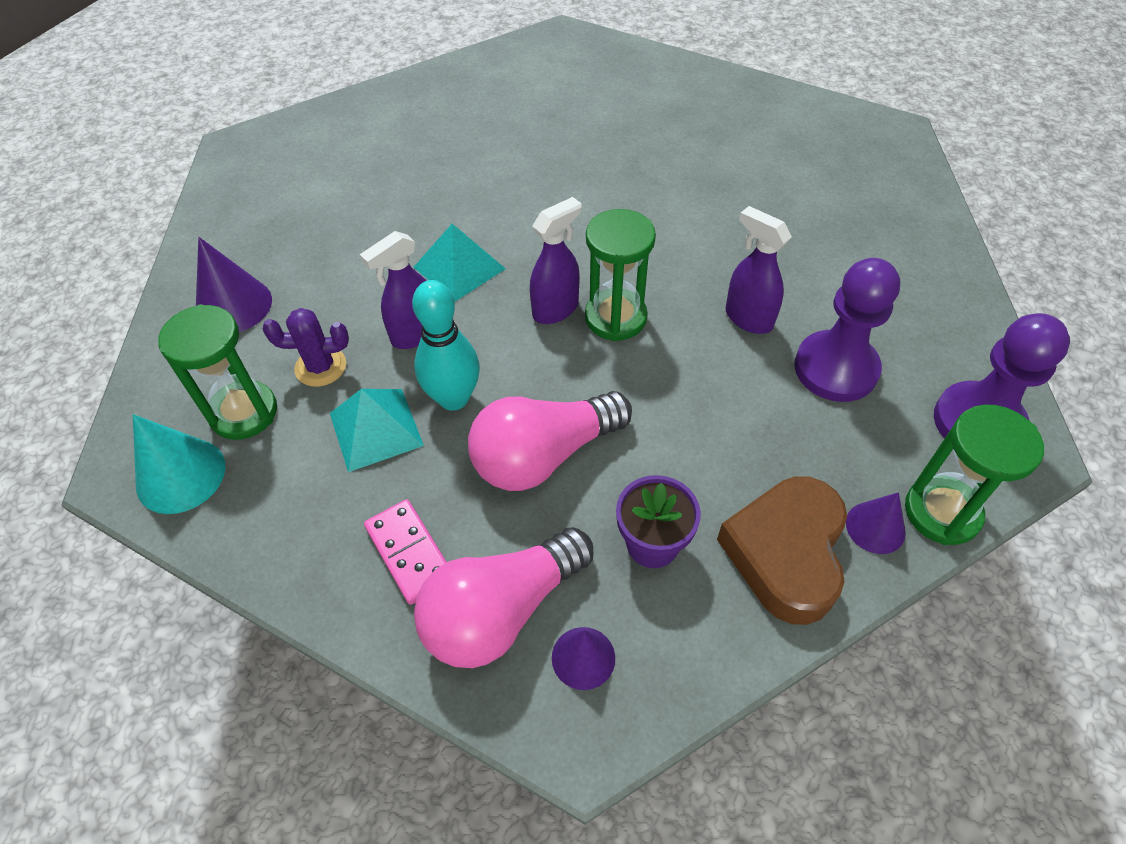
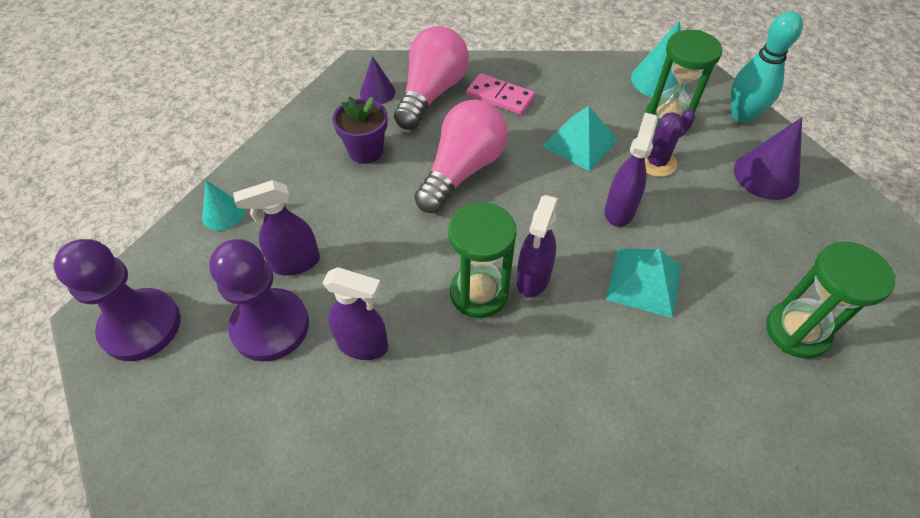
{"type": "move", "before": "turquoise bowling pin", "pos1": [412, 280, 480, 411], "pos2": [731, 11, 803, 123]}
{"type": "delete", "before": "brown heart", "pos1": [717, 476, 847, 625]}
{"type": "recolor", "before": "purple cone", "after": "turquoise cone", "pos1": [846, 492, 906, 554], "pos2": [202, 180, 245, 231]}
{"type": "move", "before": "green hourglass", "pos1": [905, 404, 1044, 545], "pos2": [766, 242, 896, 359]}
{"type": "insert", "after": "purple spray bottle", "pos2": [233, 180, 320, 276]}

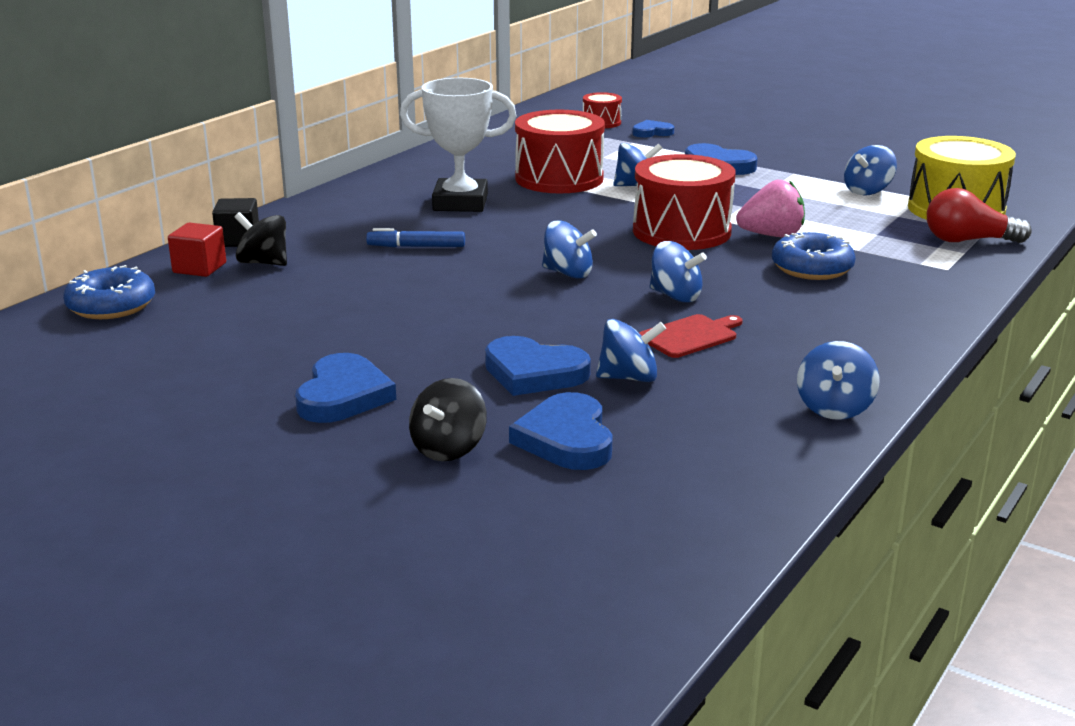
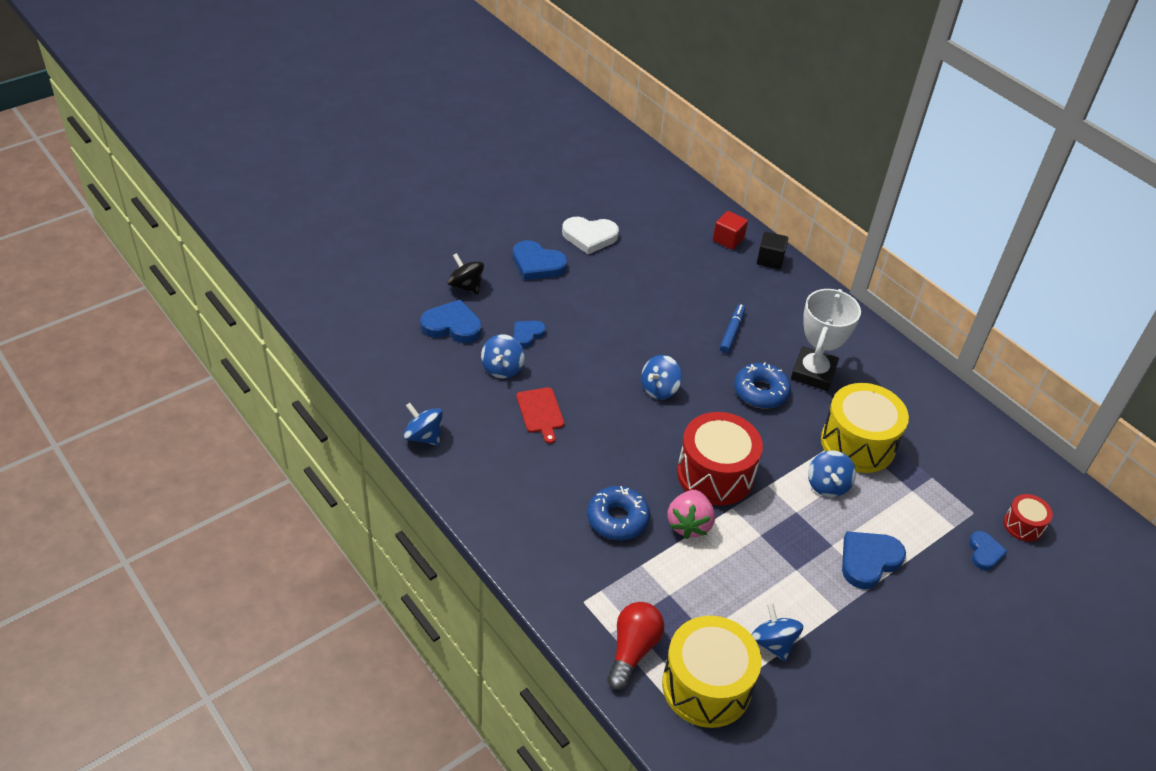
{"type": "move", "before": "blue donut", "pos1": [63, 265, 155, 319], "pos2": [734, 362, 791, 409]}
{"type": "delete", "before": "black spinning top", "pos1": [235, 212, 287, 266]}
{"type": "resize", "before": "blue heart", "pos1": [485, 336, 591, 396], "pos2": [514, 321, 546, 348], "scale": 0.61}
{"type": "recolor", "before": "red drum", "after": "yellow drum", "pos1": [515, 110, 605, 193], "pos2": [821, 383, 909, 473]}
{"type": "delete", "before": "blue spinning top", "pos1": [650, 241, 707, 303]}
{"type": "insert", "after": "white heart", "pos2": [562, 217, 619, 254]}

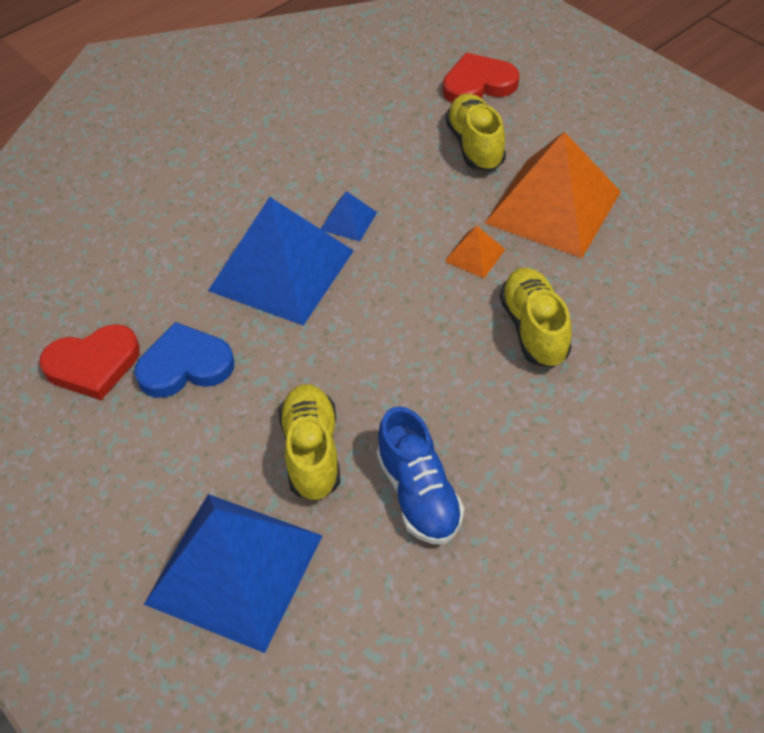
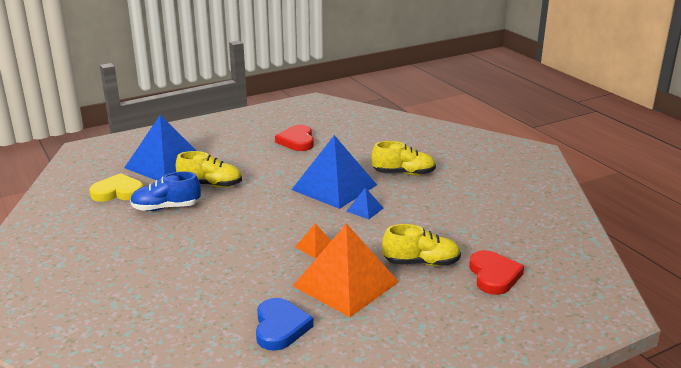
{"type": "move", "before": "blue heart", "pos1": [134, 322, 234, 398], "pos2": [256, 298, 314, 351]}
{"type": "move", "before": "yellow shoe", "pos1": [500, 268, 572, 367], "pos2": [371, 141, 436, 175]}
{"type": "insert", "after": "yellow heart", "pos2": [90, 173, 143, 202]}

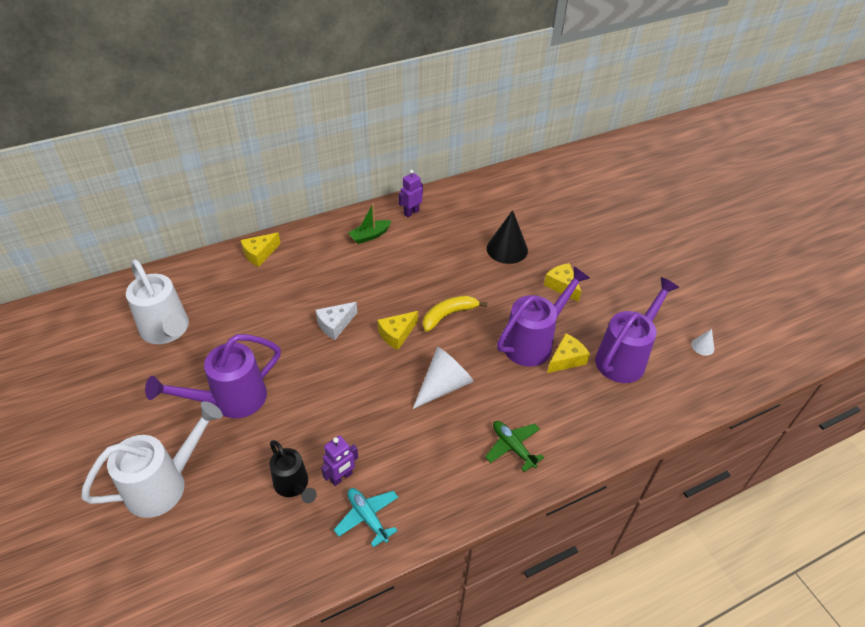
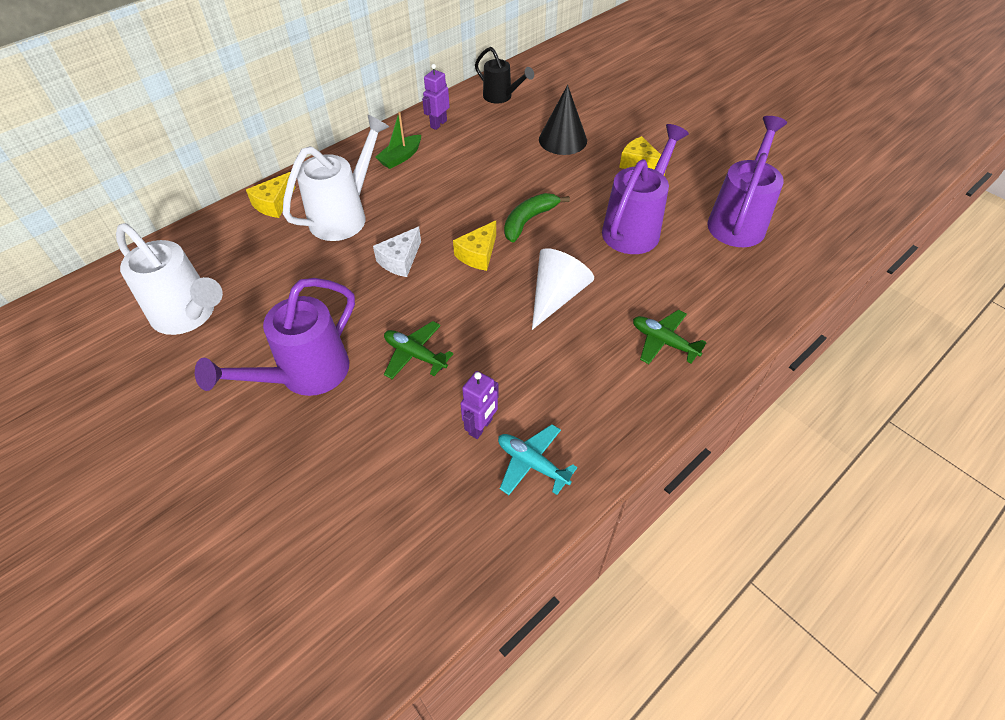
{"type": "move", "before": "white watering can", "pos1": [81, 401, 223, 518], "pos2": [283, 115, 389, 241]}
{"type": "move", "before": "black watering can", "pos1": [269, 440, 317, 503], "pos2": [475, 47, 534, 104]}
{"type": "recolor", "before": "yellow banana", "after": "green banana", "pos1": [423, 295, 488, 332], "pos2": [504, 193, 570, 243]}
{"type": "delete", "before": "yellow cheese", "pos1": [547, 333, 590, 373]}
{"type": "delete", "before": "white cone", "pos1": [691, 329, 714, 356]}
{"type": "insert", "after": "green plane", "pos2": [384, 321, 453, 379]}

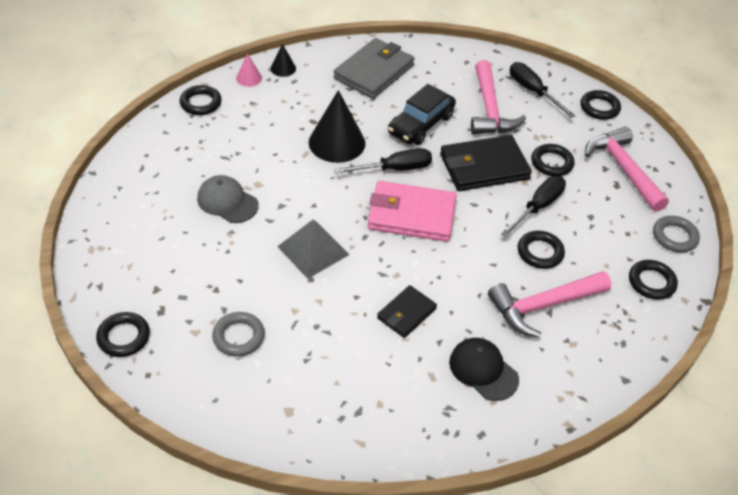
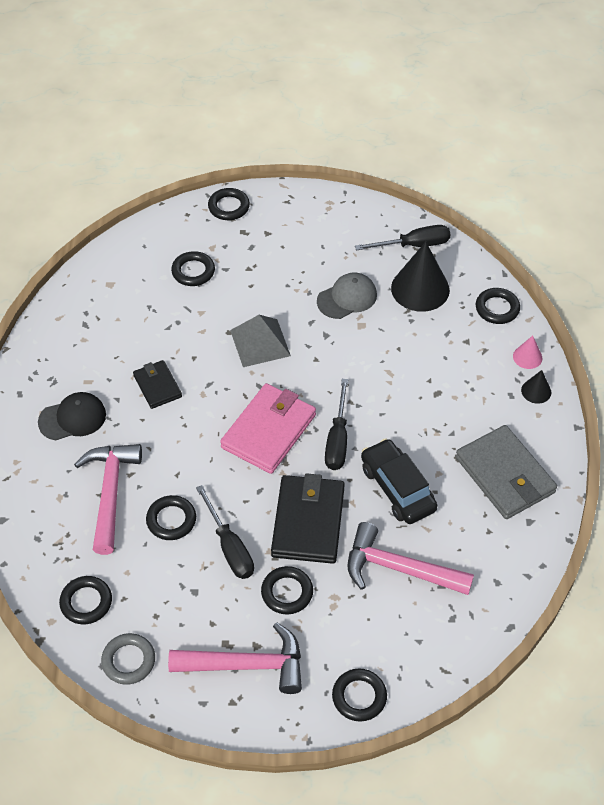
{"type": "recolor", "before": "grey ring", "after": "black ring", "pos1": [212, 312, 265, 357], "pos2": [171, 251, 215, 286]}
{"type": "move", "before": "black cone", "pos1": [309, 90, 365, 163], "pos2": [391, 242, 450, 312]}
{"type": "move", "before": "black screwdriver", "pos1": [510, 62, 576, 118], "pos2": [355, 225, 451, 250]}

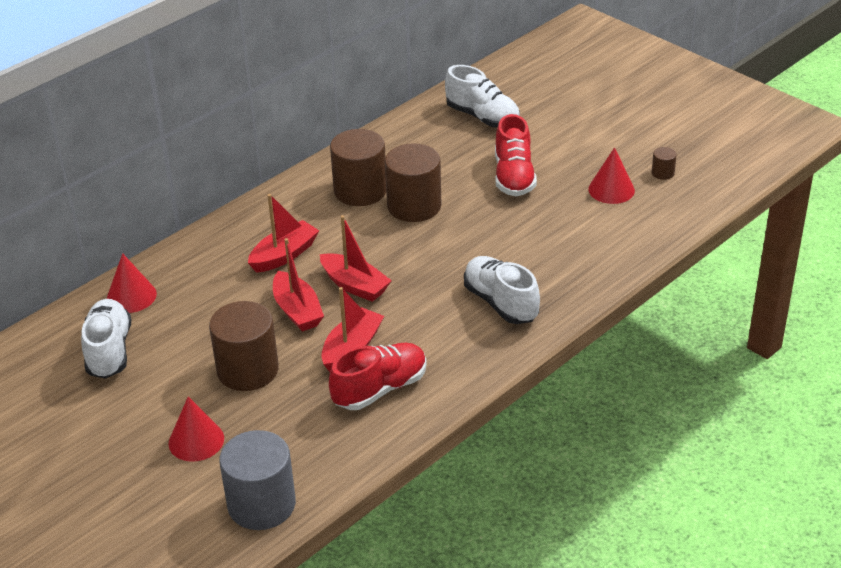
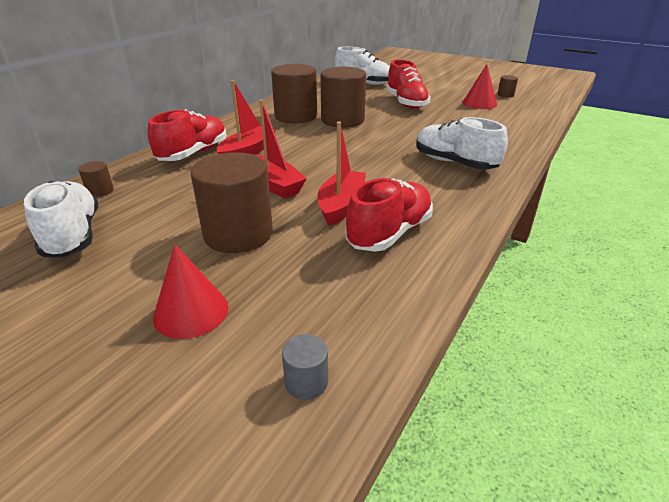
{"type": "replace", "before": "red cone", "after": "brown cylinder", "pos1": [107, 253, 157, 313], "pos2": [78, 161, 114, 197]}
{"type": "resize", "before": "grey cylinder", "pos1": [219, 430, 296, 530], "pos2": [282, 334, 328, 400], "scale": 0.43}
{"type": "delete", "before": "red boat", "pos1": [320, 215, 392, 302]}
{"type": "insert", "after": "red shoe", "pos2": [148, 109, 227, 161]}

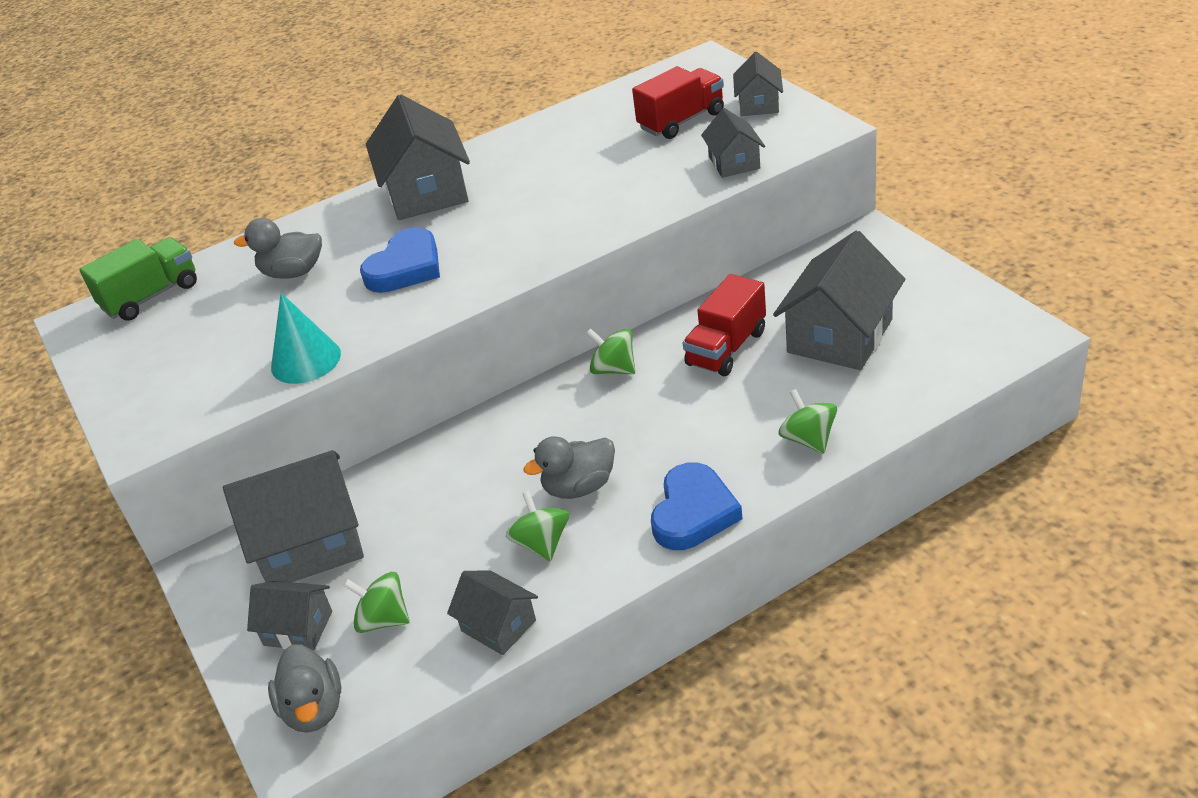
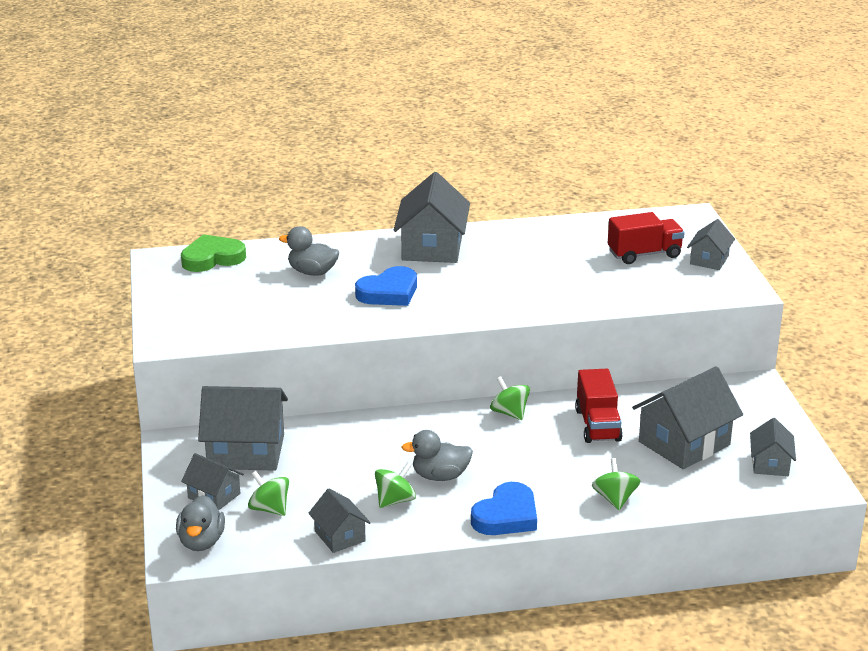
{"type": "replace", "before": "green truck", "after": "green heart", "pos1": [79, 237, 197, 321], "pos2": [181, 234, 246, 272]}
{"type": "delete", "before": "turquoise cone", "pos1": [271, 293, 341, 384]}
{"type": "rotate", "before": "green spinning top", "pos1": [506, 491, 569, 561], "pos2": [375, 462, 416, 508], "turn": 45}
{"type": "rotate", "before": "red truck", "pos1": [683, 274, 766, 376], "pos2": [575, 369, 623, 443], "turn": -60}
{"type": "move", "before": "grey house", "pos1": [701, 108, 765, 178], "pos2": [750, 418, 796, 476]}

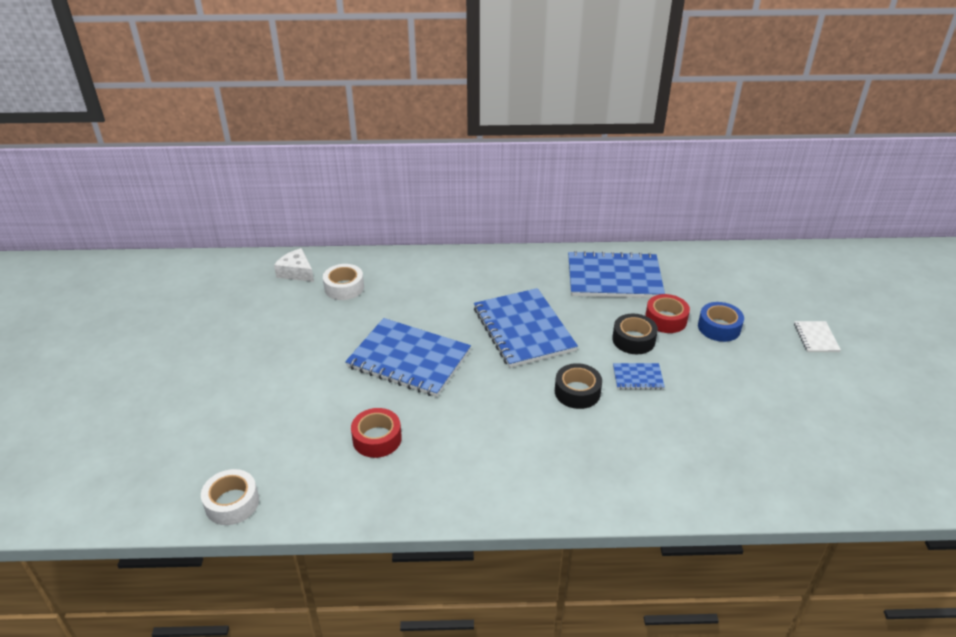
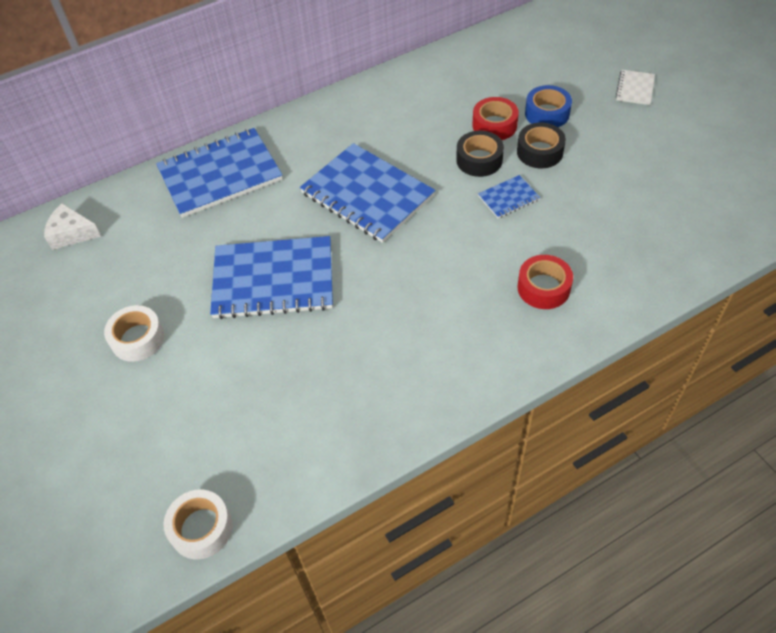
{"type": "move", "before": "white tape", "pos1": [323, 264, 364, 300], "pos2": [104, 305, 164, 362]}
{"type": "move", "before": "red tape", "pos1": [351, 408, 402, 458], "pos2": [517, 255, 573, 309]}
{"type": "move", "before": "black tape", "pos1": [555, 363, 602, 409], "pos2": [517, 123, 566, 168]}
{"type": "move", "before": "blue notebook", "pos1": [568, 251, 665, 298], "pos2": [156, 128, 283, 218]}
{"type": "rotate", "before": "white notebook", "pos1": [794, 321, 841, 352], "pos2": [615, 70, 655, 105], "turn": 45}

